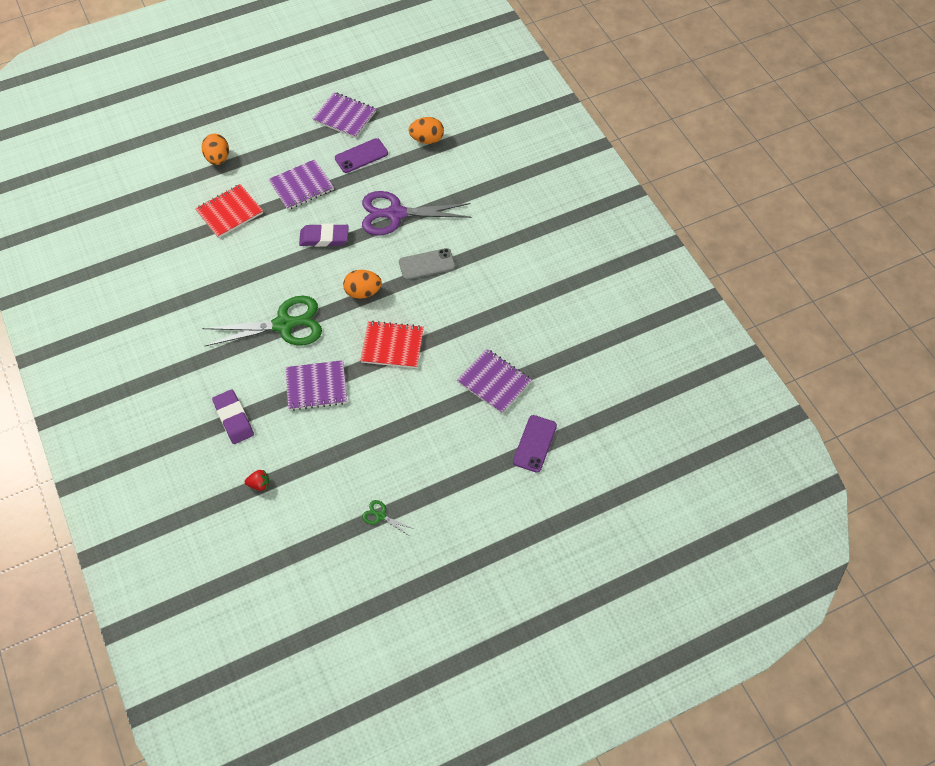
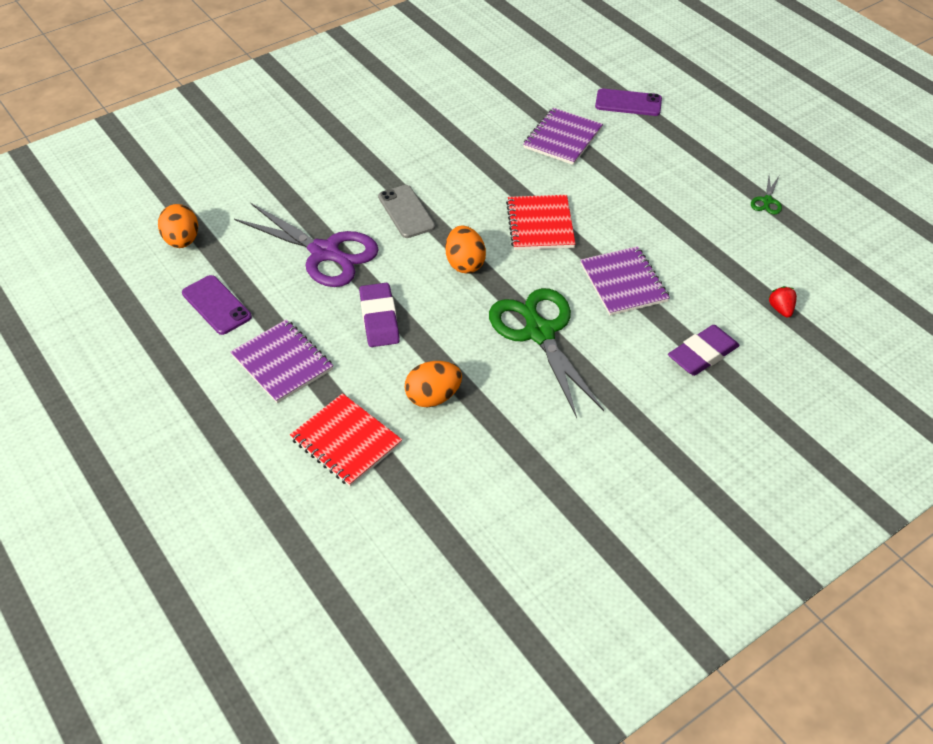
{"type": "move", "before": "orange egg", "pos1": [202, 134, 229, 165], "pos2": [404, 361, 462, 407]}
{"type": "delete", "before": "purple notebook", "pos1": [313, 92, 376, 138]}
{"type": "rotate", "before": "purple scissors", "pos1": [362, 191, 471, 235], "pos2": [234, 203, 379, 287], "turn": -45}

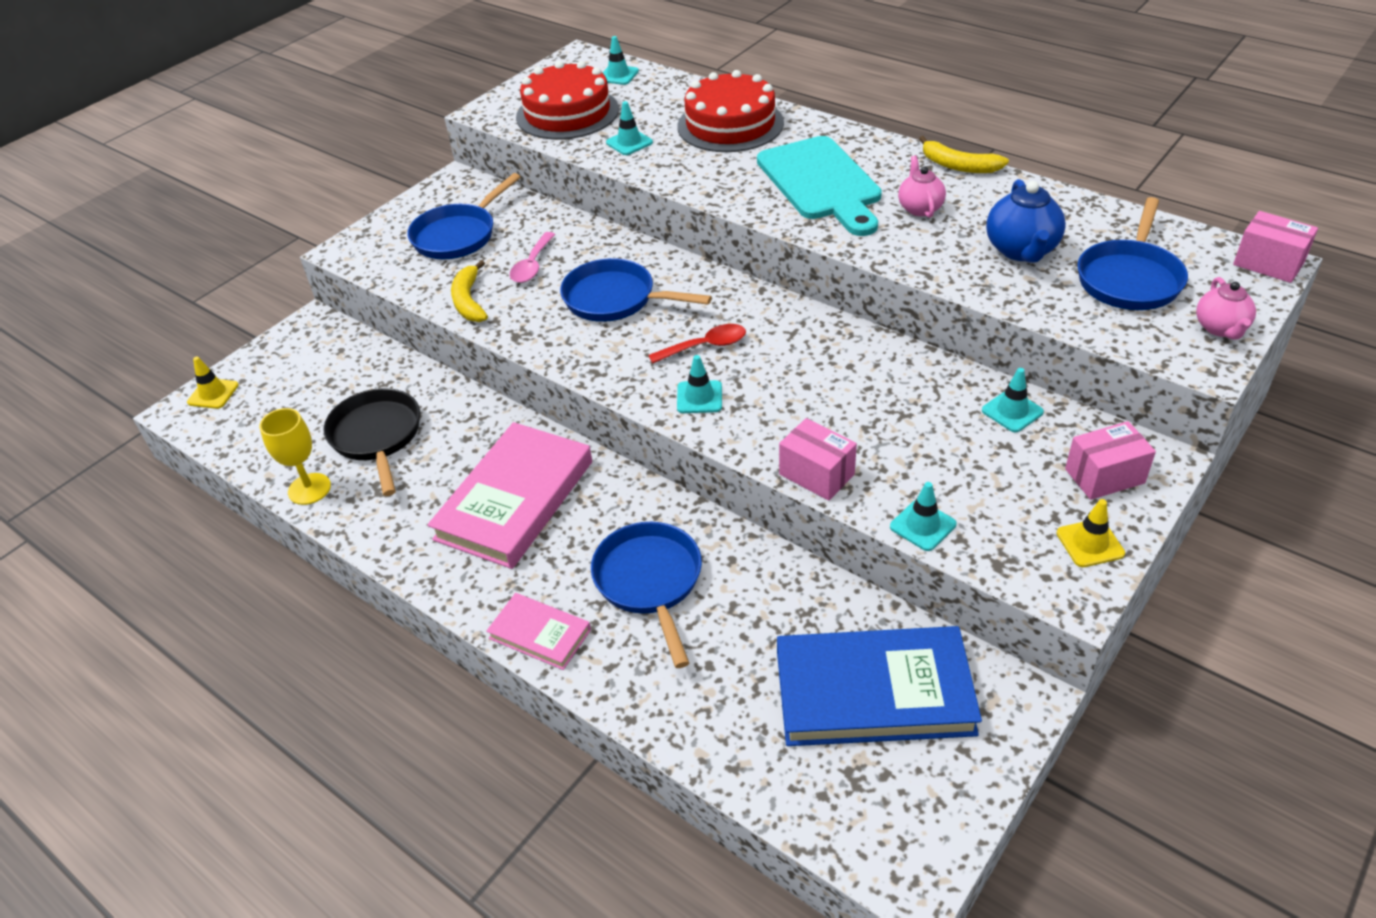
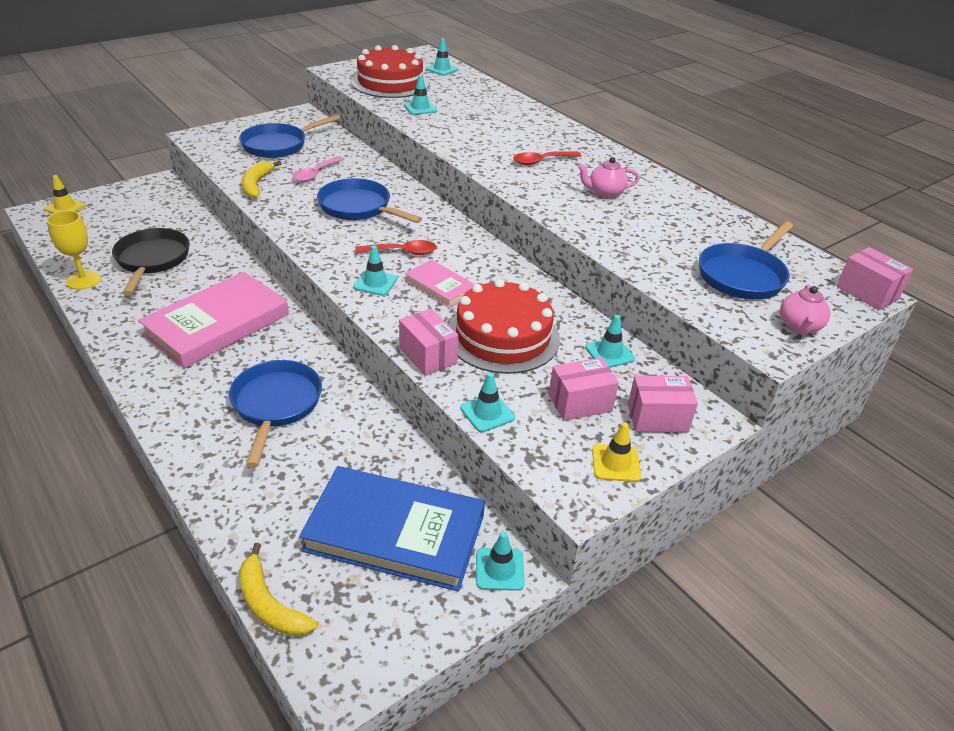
{"type": "move", "before": "pink book", "pos1": [486, 593, 591, 670], "pos2": [405, 260, 475, 308]}
{"type": "move", "before": "red cake", "pos1": [677, 70, 784, 152], "pos2": [449, 279, 560, 374]}
{"type": "replace", "before": "turquoise cutting board", "after": "red spoon", "pos1": [757, 136, 882, 236], "pos2": [513, 151, 582, 165]}
{"type": "rotate", "before": "pink teapot", "pos1": [898, 155, 946, 218], "pos2": [578, 157, 640, 198], "turn": -105}
{"type": "move", "before": "yellow banana", "pos1": [919, 136, 1009, 173], "pos2": [239, 543, 317, 636]}
{"type": "delete", "before": "blue teapot", "pos1": [986, 179, 1066, 263]}
{"type": "insert", "after": "turquoise traffic cone", "pos2": [476, 532, 525, 591]}
{"type": "insert", "after": "pink box", "pos2": [549, 357, 619, 421]}

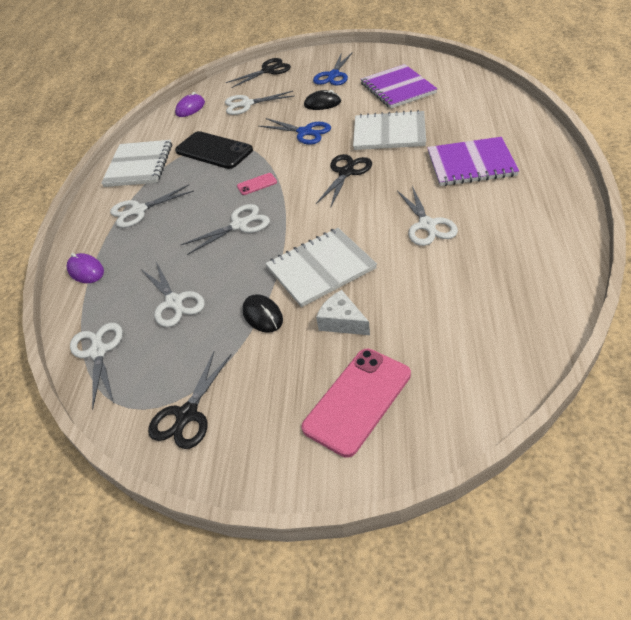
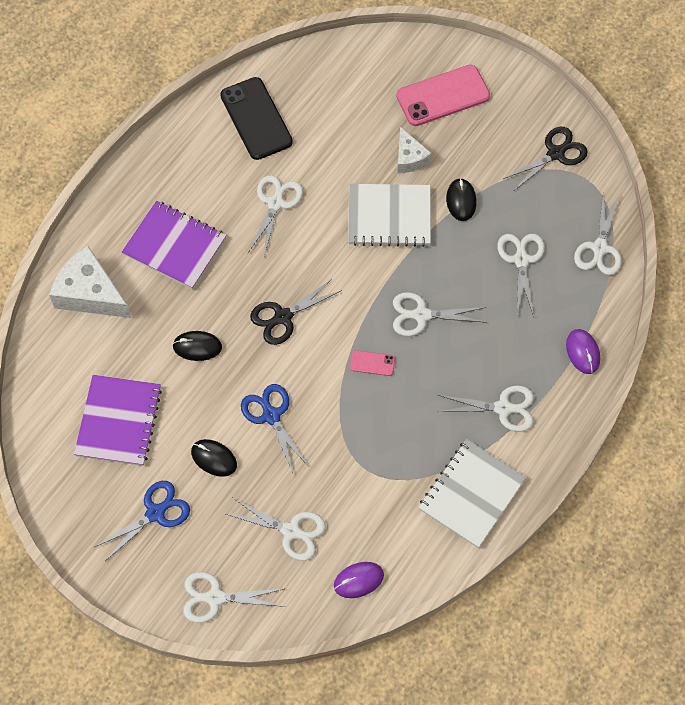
{"type": "move", "before": "black phone", "pos1": [175, 131, 253, 169], "pos2": [220, 77, 293, 160]}
{"type": "recolor", "before": "black scissors", "after": "white scissors", "pos1": [226, 58, 291, 88], "pos2": [183, 572, 285, 623]}
{"type": "replace", "before": "white notebook", "after": "black mouse", "pos1": [353, 110, 426, 150], "pos2": [172, 331, 222, 361]}
{"type": "insert", "after": "white cheese", "pos2": [49, 246, 131, 318]}

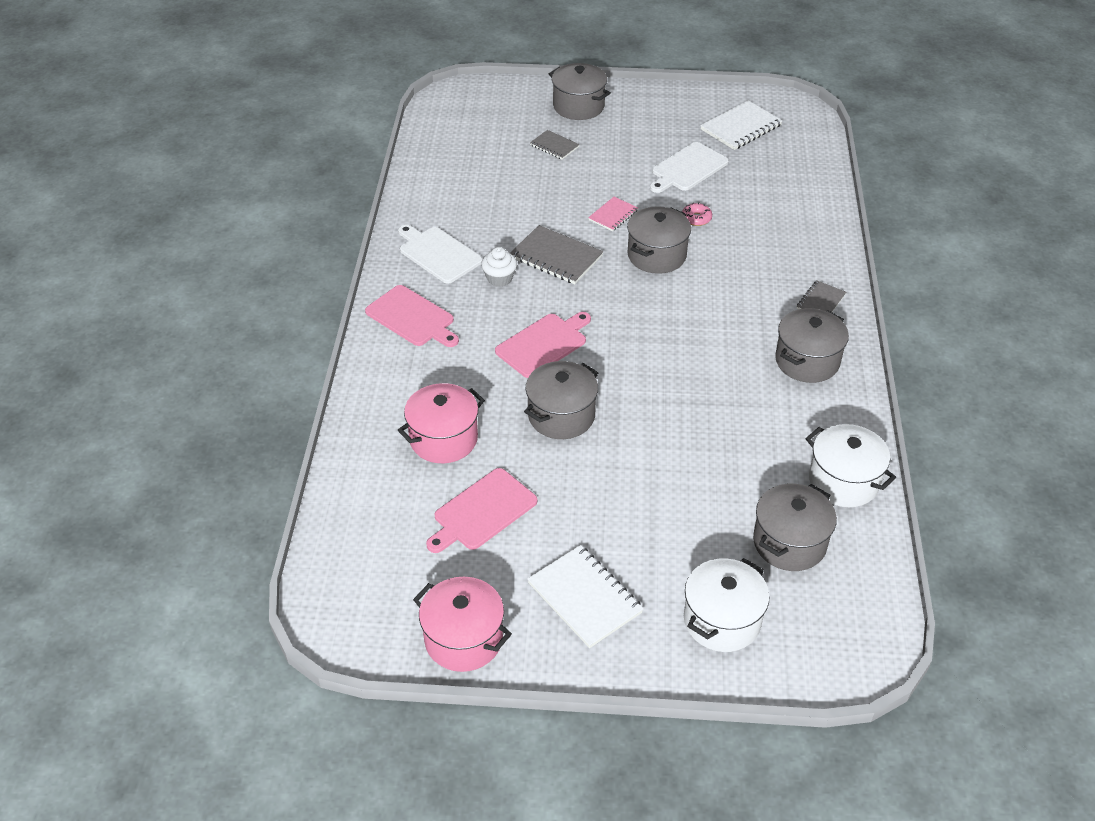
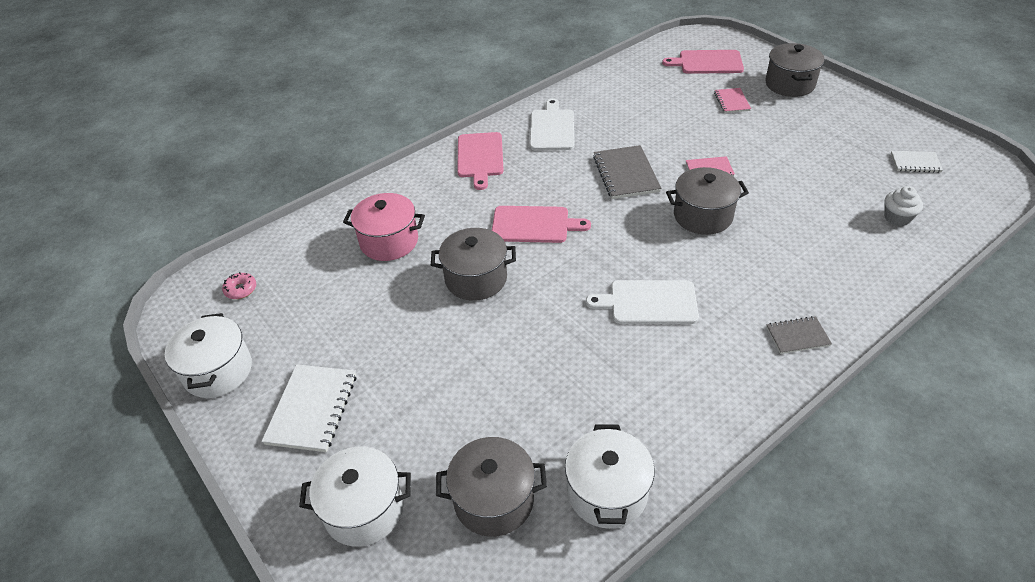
{"type": "recolor", "before": "pink pot", "after": "white pot", "pos1": [413, 577, 512, 672], "pos2": [165, 313, 252, 398]}
{"type": "move", "before": "pink cutting board", "pos1": [426, 468, 537, 553], "pos2": [662, 50, 744, 74]}
{"type": "move", "before": "white cupcake", "pos1": [481, 247, 517, 287], "pos2": [884, 186, 923, 226]}
{"type": "recolor", "before": "grey notebook", "after": "pink notebook", "pos1": [530, 130, 580, 159], "pos2": [714, 88, 751, 113]}
{"type": "move", "before": "white cutting board", "pos1": [650, 142, 729, 193], "pos2": [586, 280, 699, 324]}
{"type": "move", "before": "pink donut", "pos1": [682, 202, 712, 226], "pos2": [222, 272, 256, 299]}
{"type": "resize", "before": "white notebook", "pos1": [700, 101, 783, 150], "pos2": [891, 151, 943, 173], "scale": 0.59}
{"type": "delete", "before": "grey pot", "pos1": [775, 308, 849, 383]}

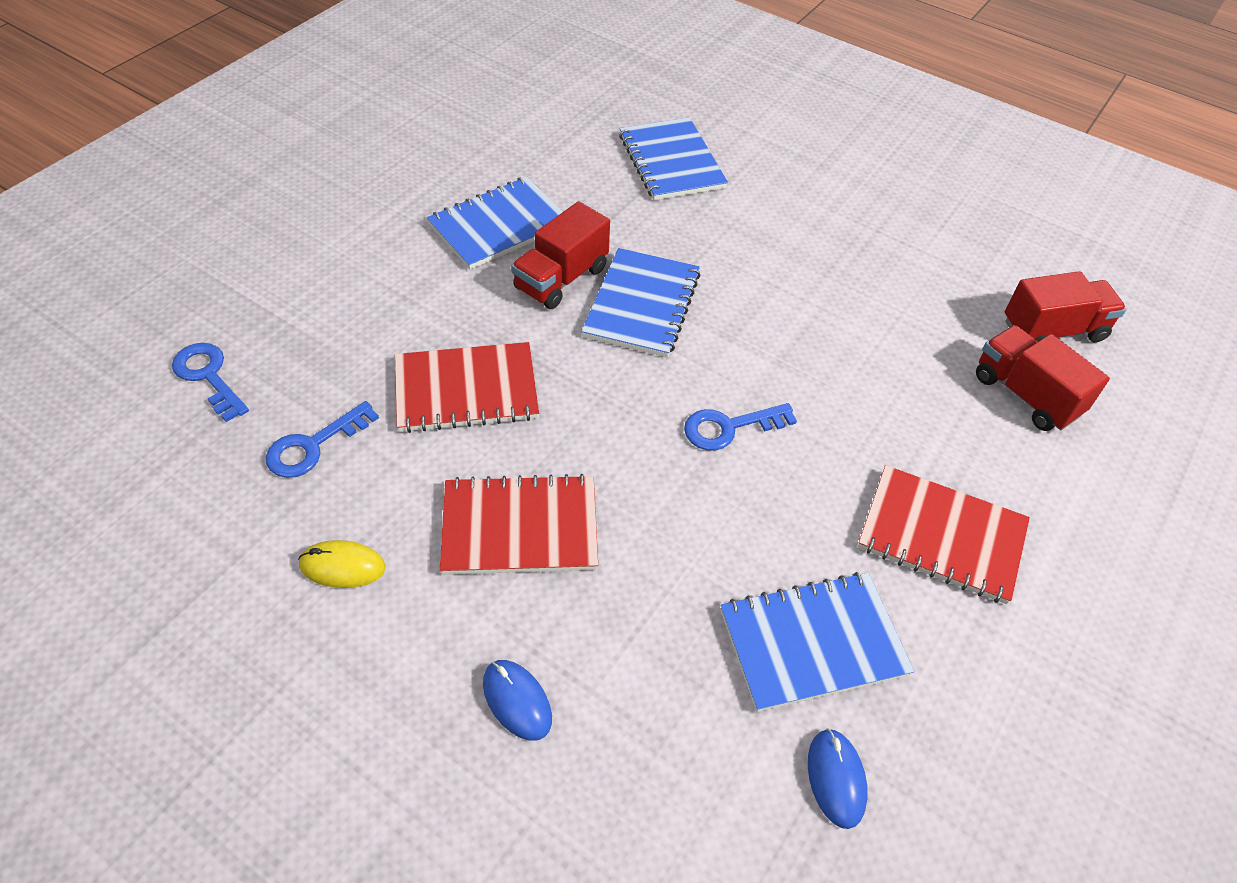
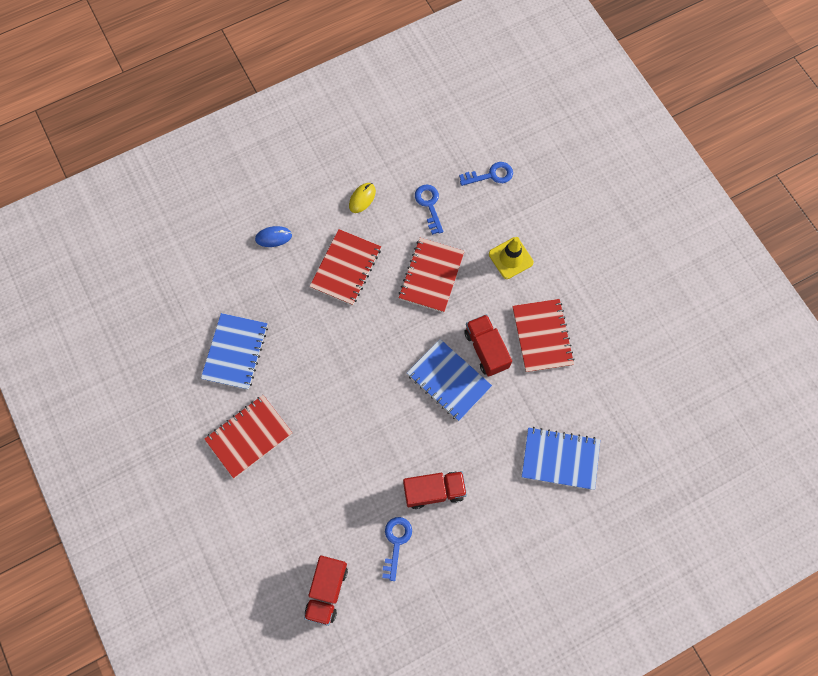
{"type": "recolor", "before": "blue notebook", "after": "red notebook", "pos1": [427, 177, 563, 270], "pos2": [512, 299, 575, 373]}
{"type": "move", "before": "blue key", "pos1": [684, 403, 797, 451], "pos2": [382, 517, 412, 581]}
{"type": "delete", "before": "blue mouse", "pos1": [808, 728, 868, 829]}
{"type": "move", "before": "red truck", "pos1": [976, 325, 1110, 431], "pos2": [403, 471, 467, 509]}
{"type": "insert", "after": "yellow traffic cone", "pos2": [489, 237, 534, 279]}

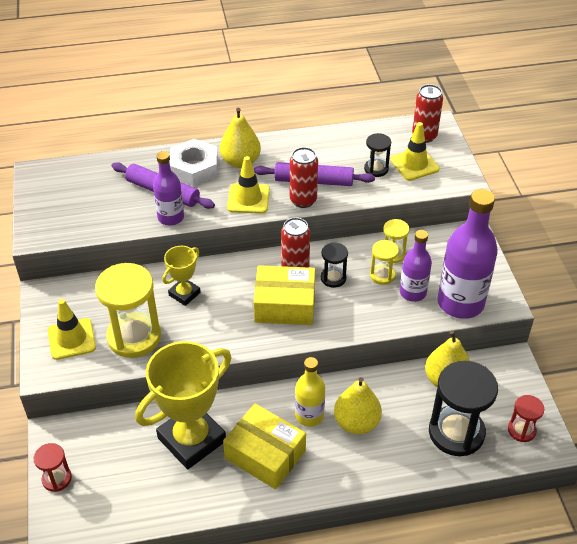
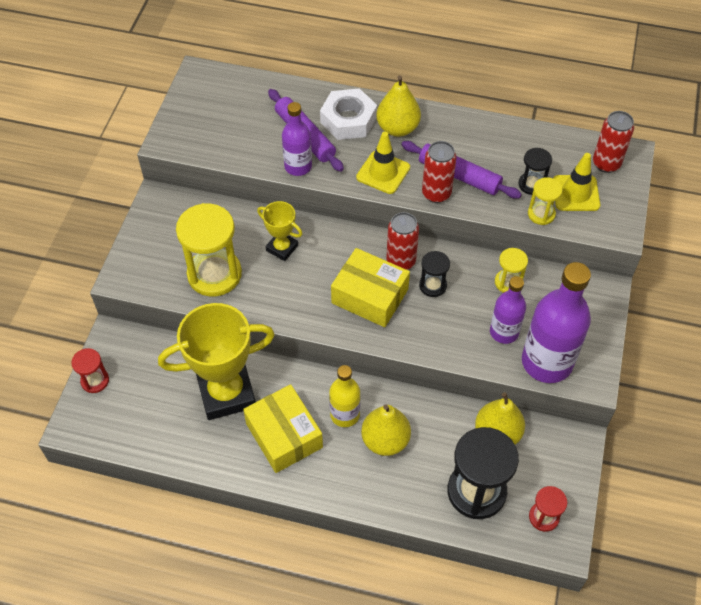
{"type": "delete", "before": "yellow traffic cone", "pos1": [48, 299, 96, 360]}
{"type": "rotate", "before": "yellow trophy", "pos1": [162, 246, 201, 306], "pos2": [257, 201, 302, 261], "turn": 60}
{"type": "move", "before": "yellow hourglass", "pos1": [370, 240, 399, 285], "pos2": [528, 177, 563, 225]}

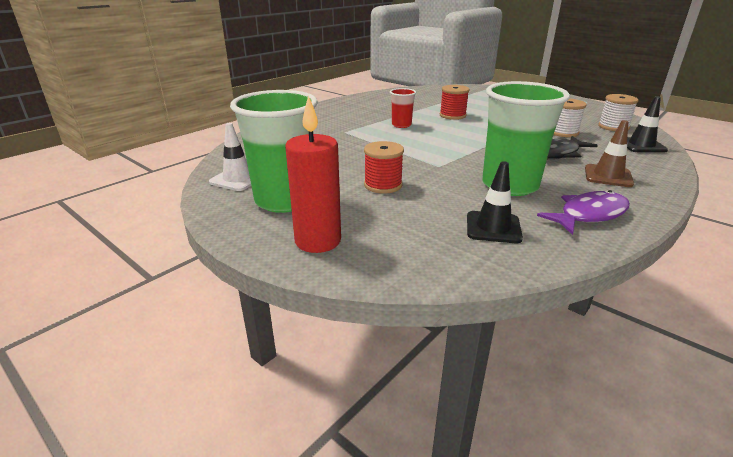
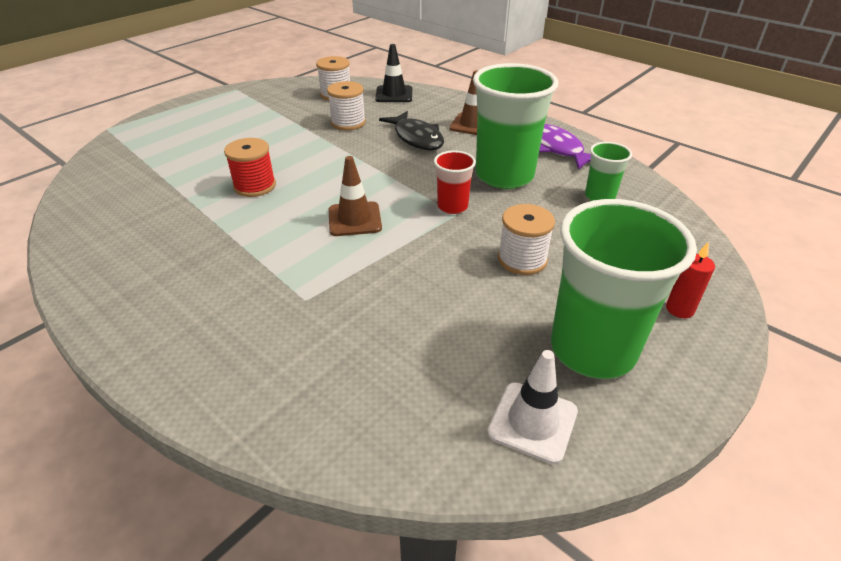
{"type": "resize", "before": "red candle", "pos1": [285, 95, 341, 253], "pos2": [666, 242, 715, 318], "scale": 0.52}
{"type": "recolor", "before": "red spool", "after": "white spool", "pos1": [364, 141, 404, 194], "pos2": [498, 204, 555, 275]}
{"type": "move", "before": "red cup", "pos1": [390, 88, 416, 128], "pos2": [434, 151, 476, 214]}
{"type": "replace", "before": "black traffic cone", "after": "green cup", "pos1": [467, 161, 523, 243], "pos2": [585, 142, 632, 201]}
{"type": "insert", "after": "brown traffic cone", "pos2": [329, 156, 382, 236]}

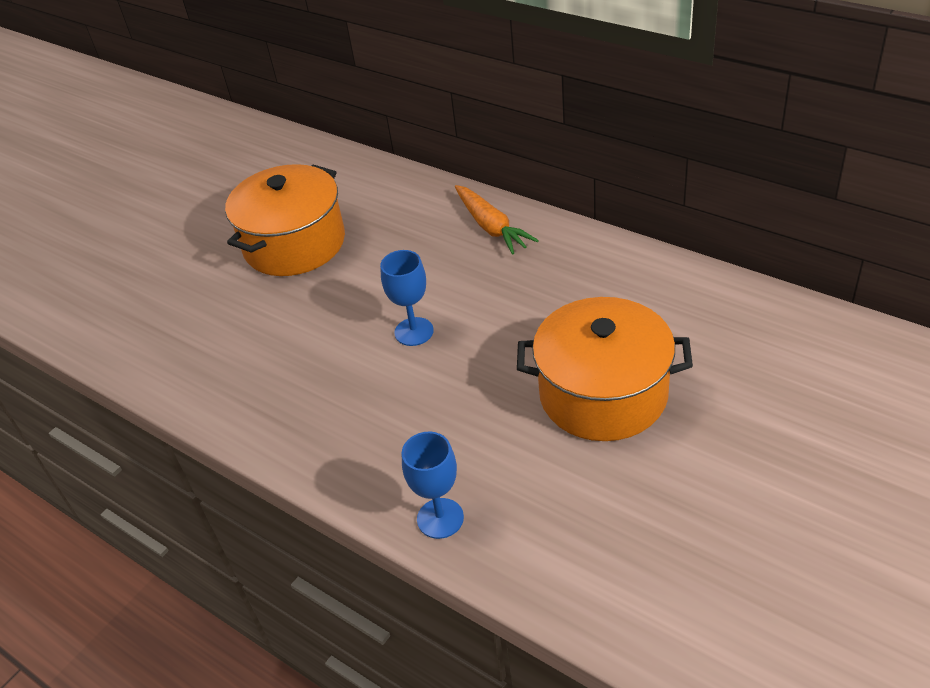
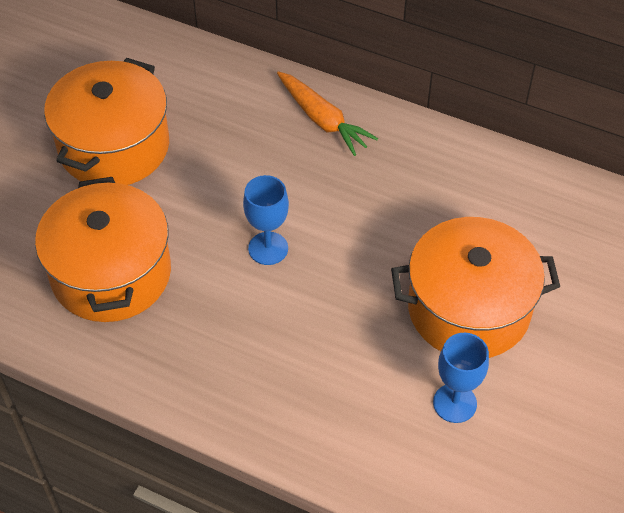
{"type": "move", "before": "blue goblet", "pos1": [402, 432, 464, 539], "pos2": [433, 333, 489, 423]}
{"type": "insert", "after": "orange pot", "pos2": [35, 177, 171, 322]}

